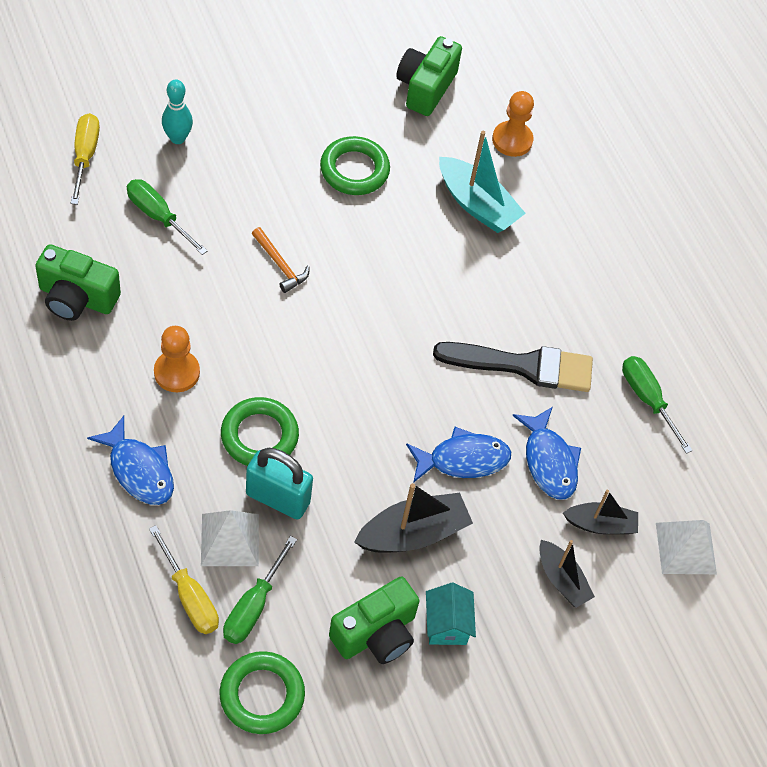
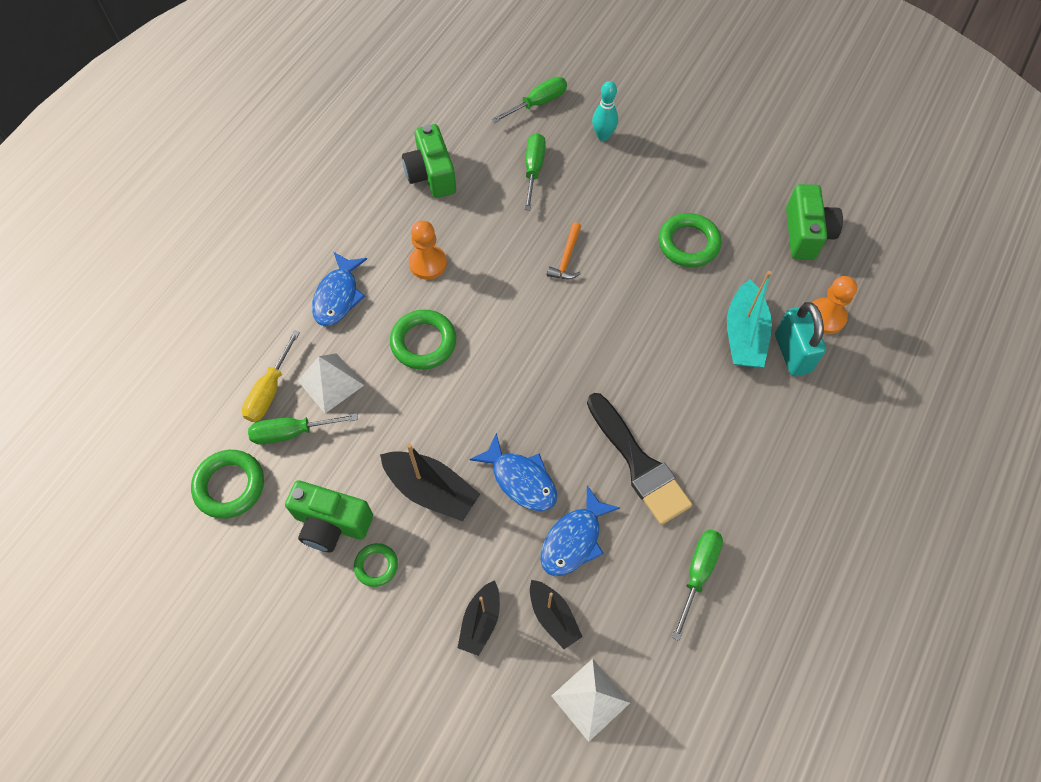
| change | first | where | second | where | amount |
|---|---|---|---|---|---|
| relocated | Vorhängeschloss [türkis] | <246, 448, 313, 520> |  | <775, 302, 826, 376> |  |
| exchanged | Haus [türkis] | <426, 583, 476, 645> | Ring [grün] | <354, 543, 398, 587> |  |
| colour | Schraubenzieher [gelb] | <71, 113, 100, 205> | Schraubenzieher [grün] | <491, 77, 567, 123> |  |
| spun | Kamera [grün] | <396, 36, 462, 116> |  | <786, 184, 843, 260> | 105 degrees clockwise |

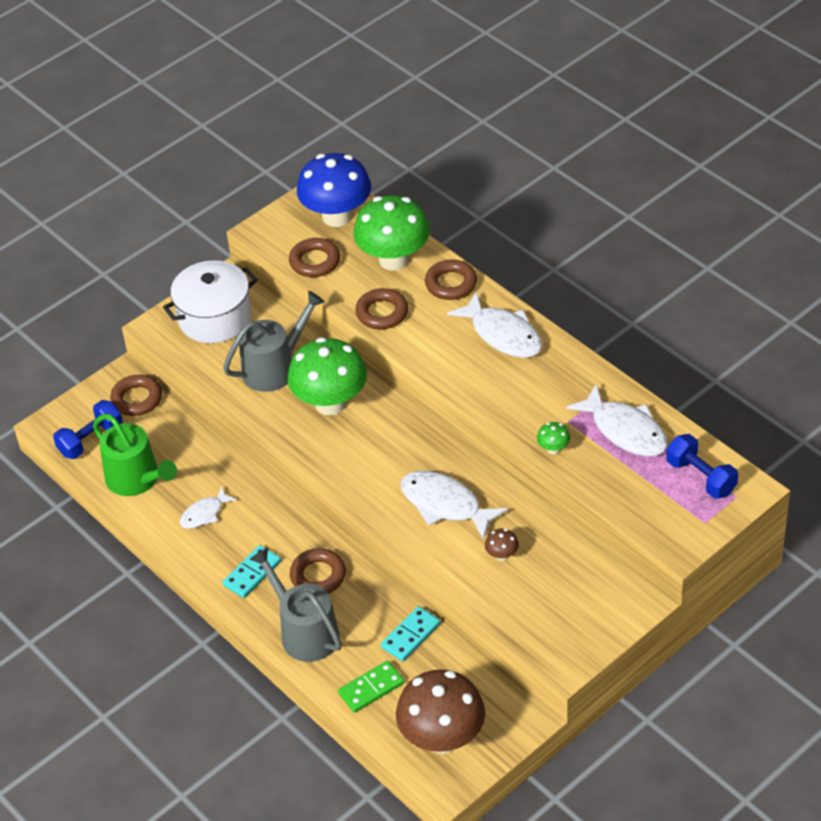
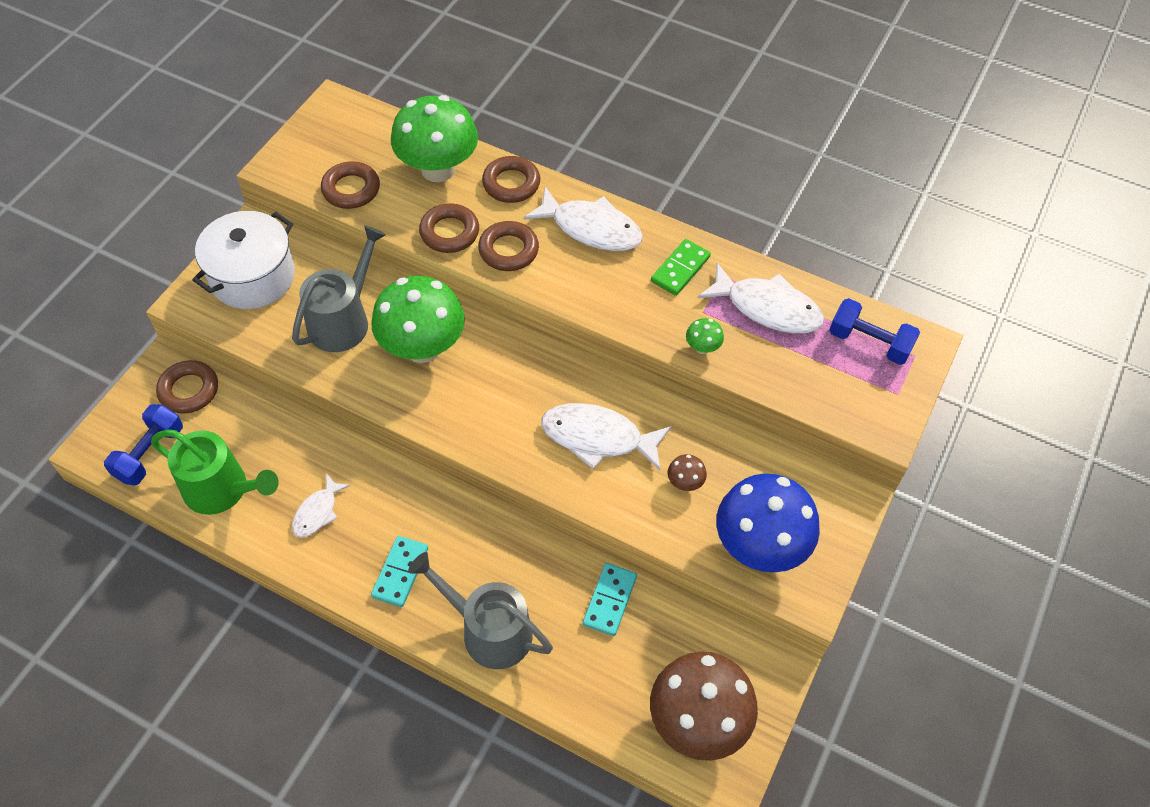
| change | first | where | second | where | amount |
|---|---|---|---|---|---|
| relocated | Ring [braun] | <290, 548, 346, 594> |  | <478, 221, 539, 271> |  |
| relocated | Pilz [blau] | <297, 153, 371, 227> |  | <716, 473, 820, 572> |  |
| relocated | Dominostein [grün] | <338, 661, 404, 713> |  | <651, 239, 711, 296> |  |

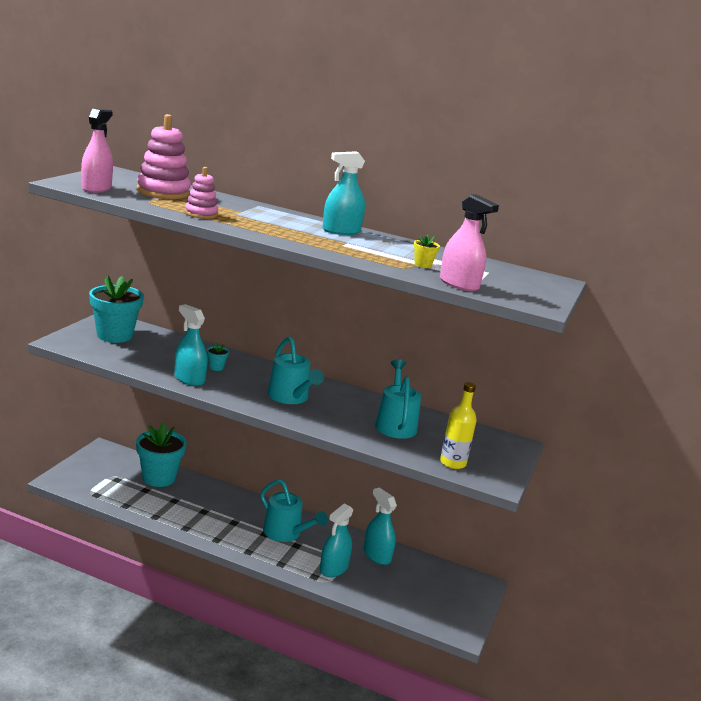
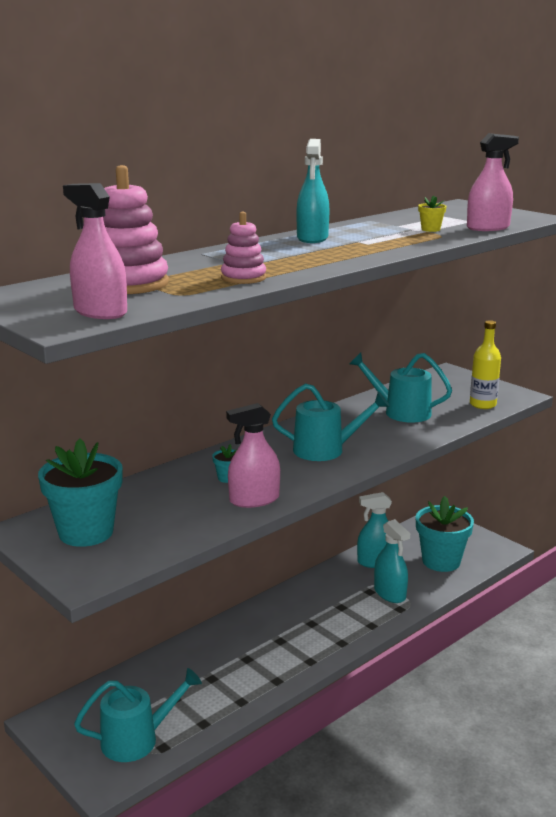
| change | first | where | second | where | amount |
|---|---|---|---|---|---|
| relocated | Blumentopf [türkis] | <136, 422, 187, 487> |  | <416, 496, 474, 572> |  |
| relocated | Gießkanne [türkis] | <260, 479, 328, 542> |  | <74, 668, 202, 762> |  |
| colour | Sprühflasche [türkis] | <174, 304, 208, 386> | Sprühflasche [rosa] | <226, 403, 280, 508> |  |

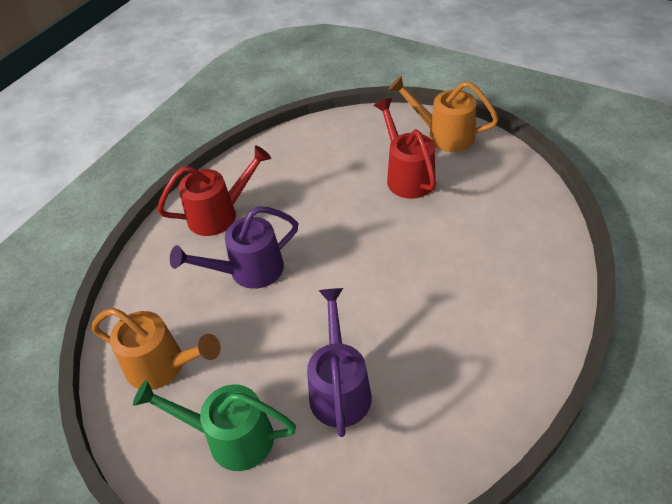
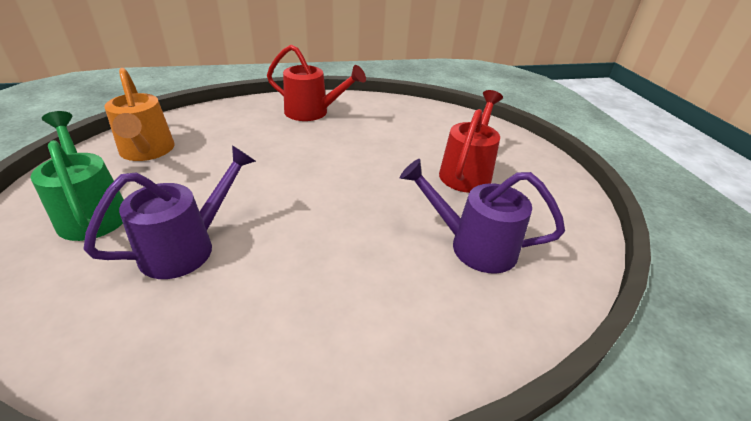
| change | first | where | second | where | amount |
|---|---|---|---|---|---|
| missing | Gießkanne [orange] | <389, 76, 499, 152> |  |  |  |
| relocated | Gießkanne [lila] | <170, 206, 298, 289> |  | <400, 159, 565, 274> |  |

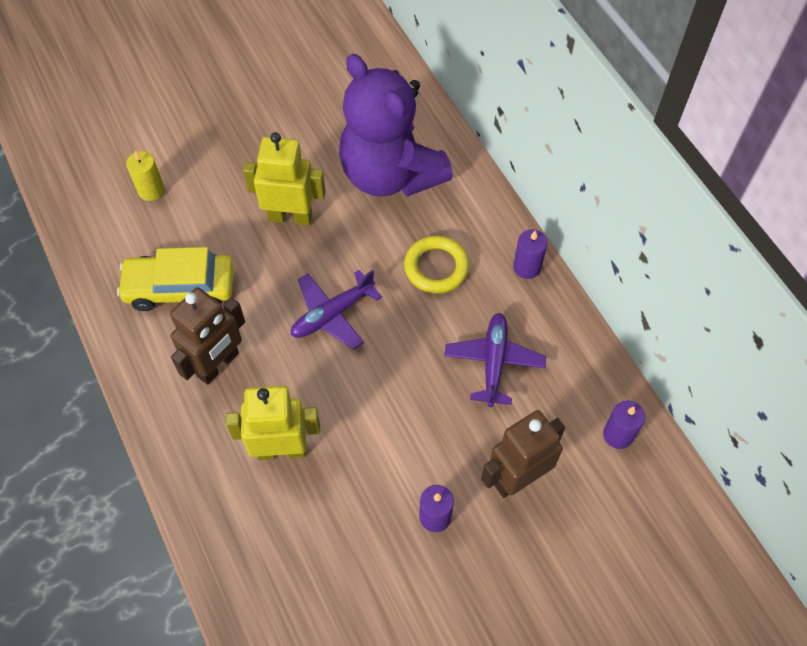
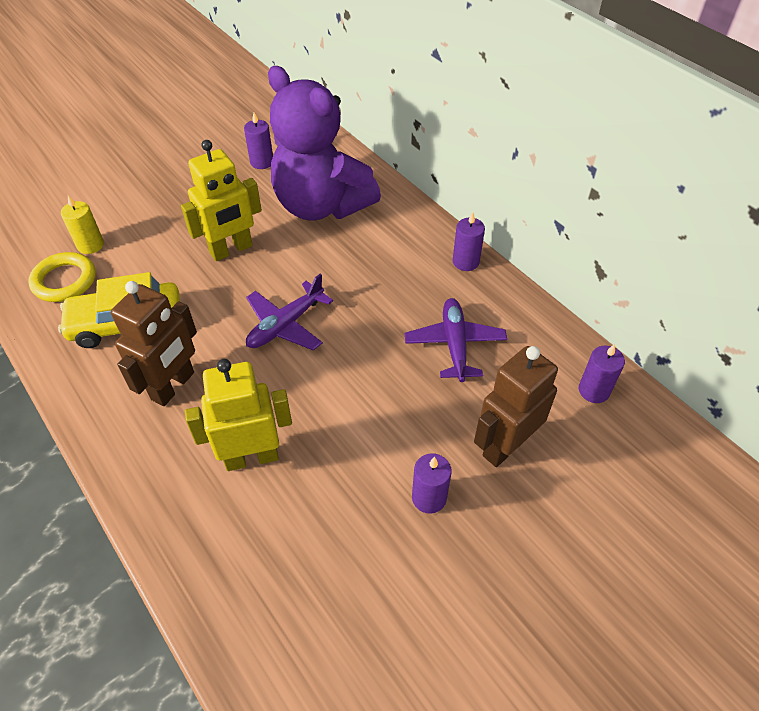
| change | first | where | second | where | amount |
|---|---|---|---|---|---|
| appeared |  |  | Kerze [lila] | <244, 113, 273, 169> |  |
| relocated | Ring [gelb] | <404, 236, 469, 294> |  | <28, 252, 96, 302> |  |
| spun | Roboter [gelb] | <243, 132, 326, 226> |  | <181, 140, 262, 261> | 150 degrees clockwise |

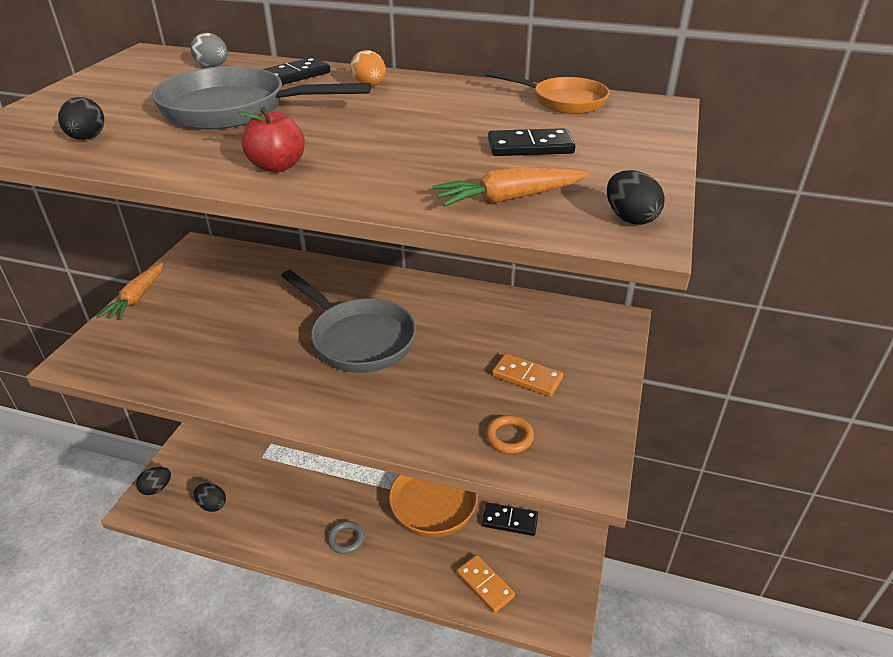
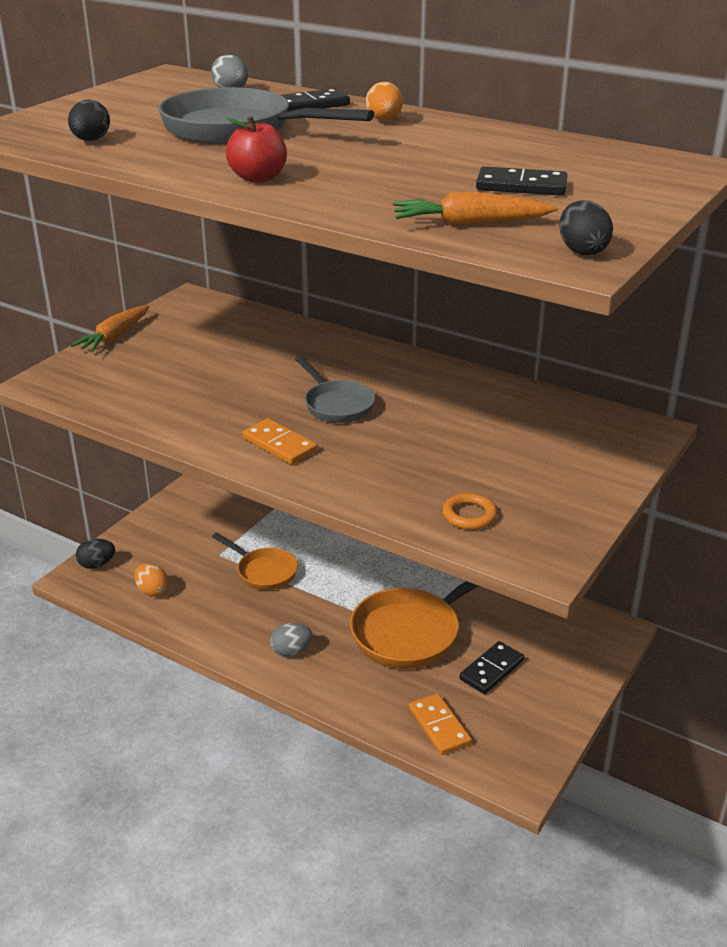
| change | first | where | second | where | amount |
|---|---|---|---|---|---|
| relocated | Pfanne [orange] | <486, 70, 609, 114> |  | <212, 533, 298, 590> |  |
| relocated | Dominostein [orange] | <492, 353, 563, 397> |  | <242, 418, 318, 465> |  |
| exchanged | Ring [grau] | <327, 521, 364, 554> | Ei [grau] | <270, 623, 313, 656> |  |
| colour | Ei [schwarz] | <194, 483, 226, 512> | Ei [orange] | <134, 563, 169, 597> |  |
| spun | Dominostein [schwarz] | <482, 503, 538, 536> |  | <459, 641, 524, 694> | 75 degrees counterclockwise |
| size | Pfanne [grau] | <281, 270, 416, 373> |  | <295, 356, 375, 423> | x0.60 |

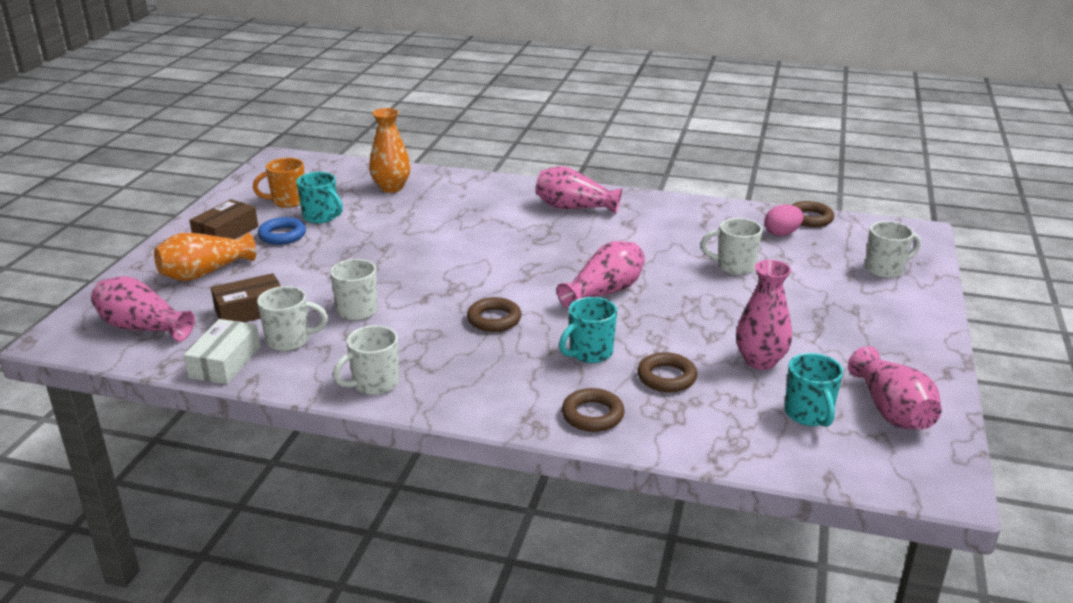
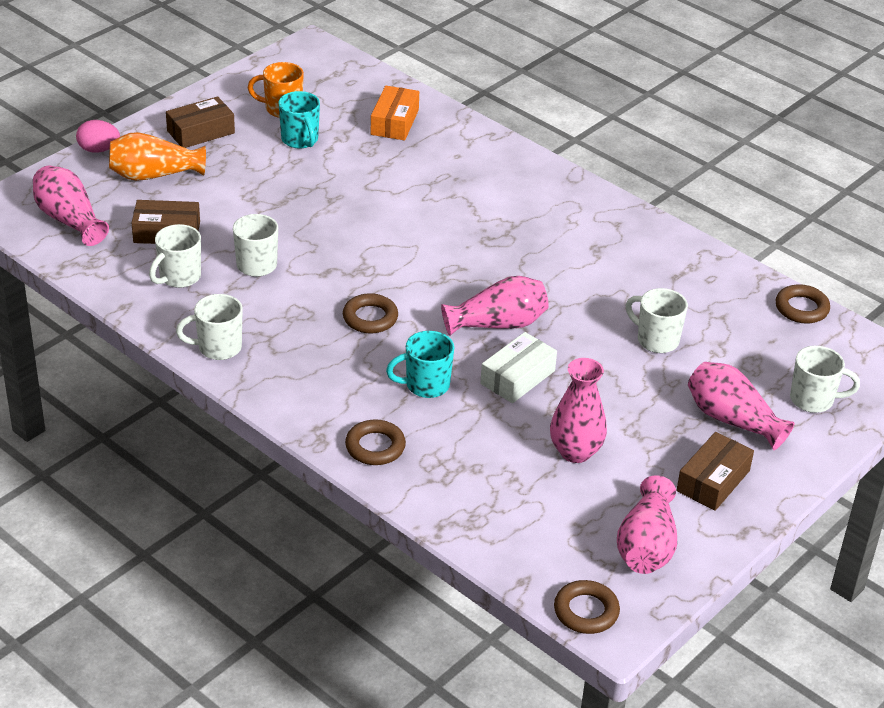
| change | first | where | second | where | amount |
|---|---|---|---|---|---|
| missing | Ring [blau] | <258, 217, 306, 245> |  |  |  |
| missing | Tasse [türkis] | <785, 353, 843, 427> |  |  |  |
| appeared |  |  | Schachtel [braun] | <676, 432, 754, 511> |  |
| relocated | Schachtel [weiß] | <184, 319, 260, 384> |  | <480, 332, 557, 403> |  |
| relocated | Vase [rosa] | <535, 166, 622, 214> |  | <688, 362, 794, 450> |  |
| relocated | Ring [braun] | <637, 352, 697, 392> |  | <554, 580, 620, 634> |  |
| relocated | Ei [rosa] | <764, 205, 804, 236> |  | <76, 120, 120, 153> |  |
| exchanged | Vase [orange] | <369, 108, 410, 193> | Schachtel [orange] | <371, 85, 419, 140> |  |
| spun | Tasse [weiß] | <257, 286, 328, 351> |  | <149, 224, 201, 288> | 105 degrees clockwise |

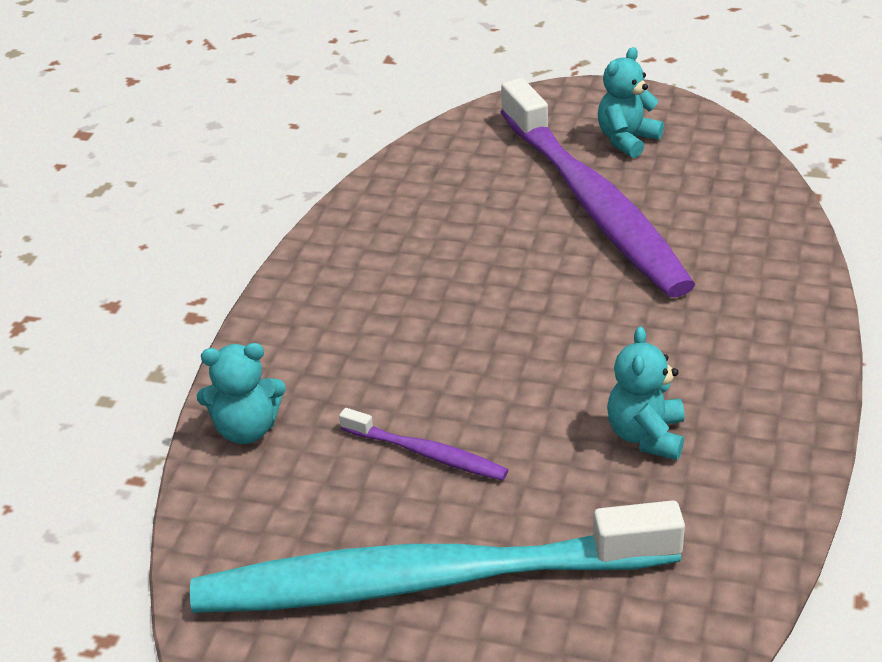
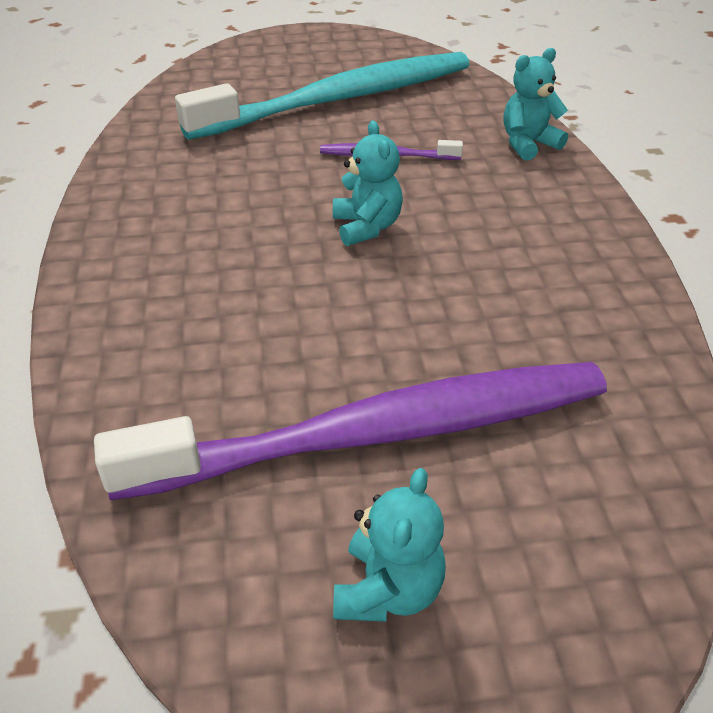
| change | first | where | second | where | amount |
|---|---|---|---|---|---|
| relocated | Teddybär [türkis] | <607, 327, 685, 460> |  | <333, 120, 403, 246> |  |
| spun | Zahnbürste [lila] | <501, 78, 695, 297> |  | <94, 362, 607, 500> | 120 degrees clockwise |

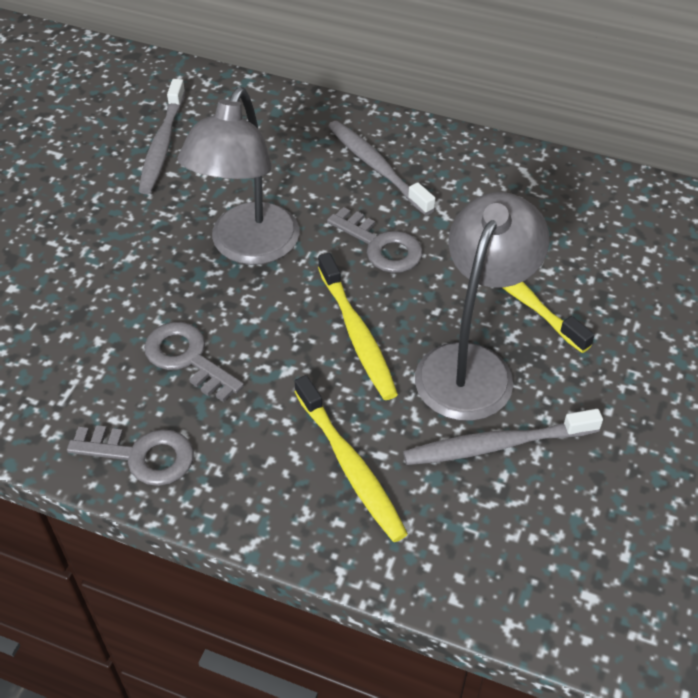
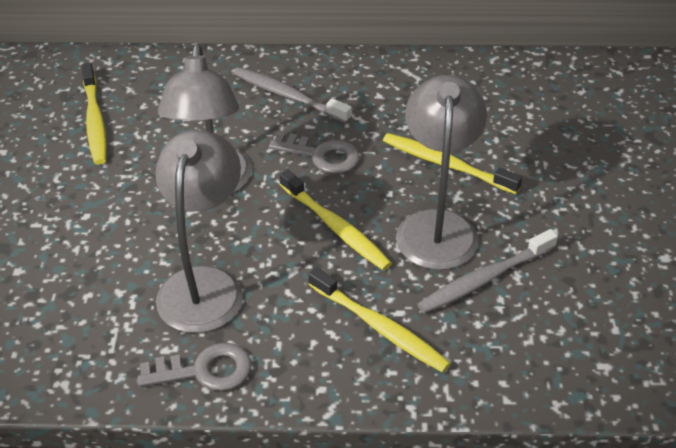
| change | first | where | second | where | amount |
|---|---|---|---|---|---|
| exchanged | Schlüssel [grau] | <144, 322, 244, 402> | Lampe [grau] | <155, 130, 243, 333> |  |
| colour | Zahnbürste [grau] | <139, 79, 185, 194> | Zahnbürste [gelb] | <81, 63, 107, 165> |  |

